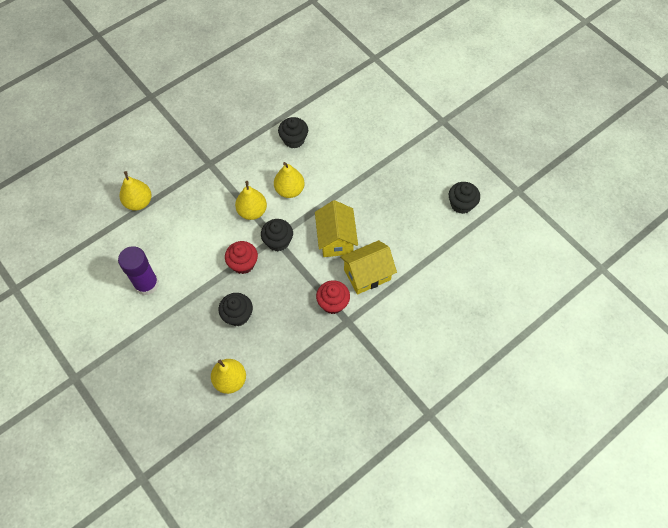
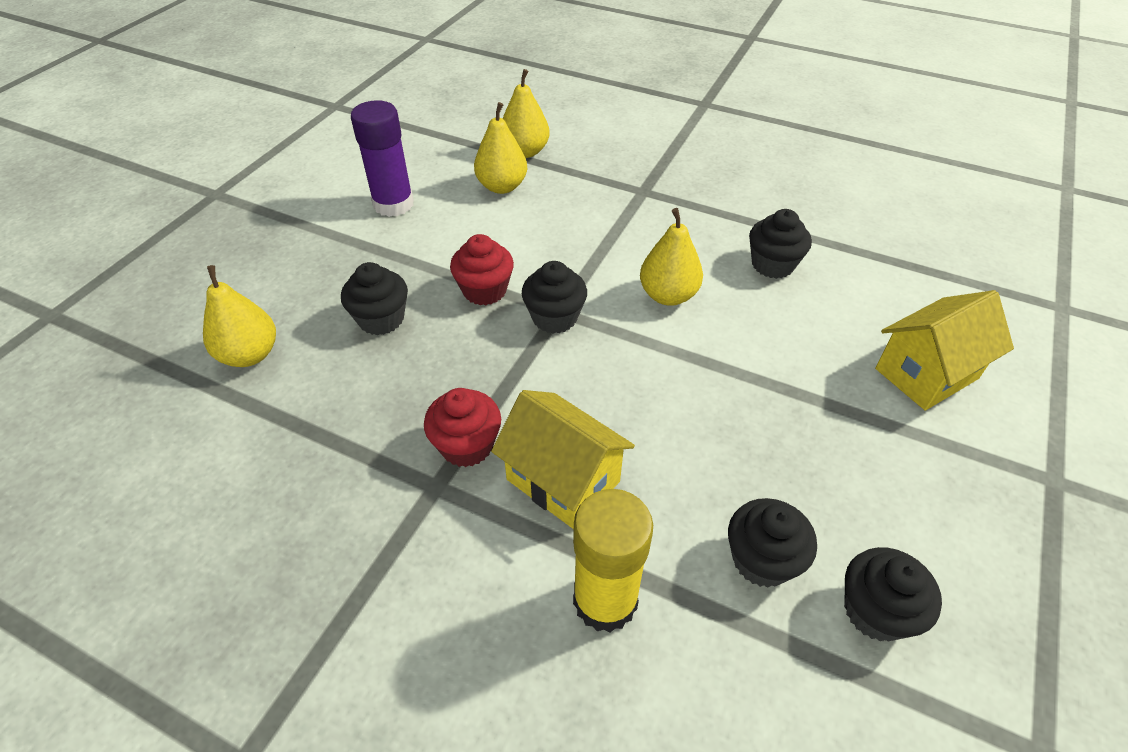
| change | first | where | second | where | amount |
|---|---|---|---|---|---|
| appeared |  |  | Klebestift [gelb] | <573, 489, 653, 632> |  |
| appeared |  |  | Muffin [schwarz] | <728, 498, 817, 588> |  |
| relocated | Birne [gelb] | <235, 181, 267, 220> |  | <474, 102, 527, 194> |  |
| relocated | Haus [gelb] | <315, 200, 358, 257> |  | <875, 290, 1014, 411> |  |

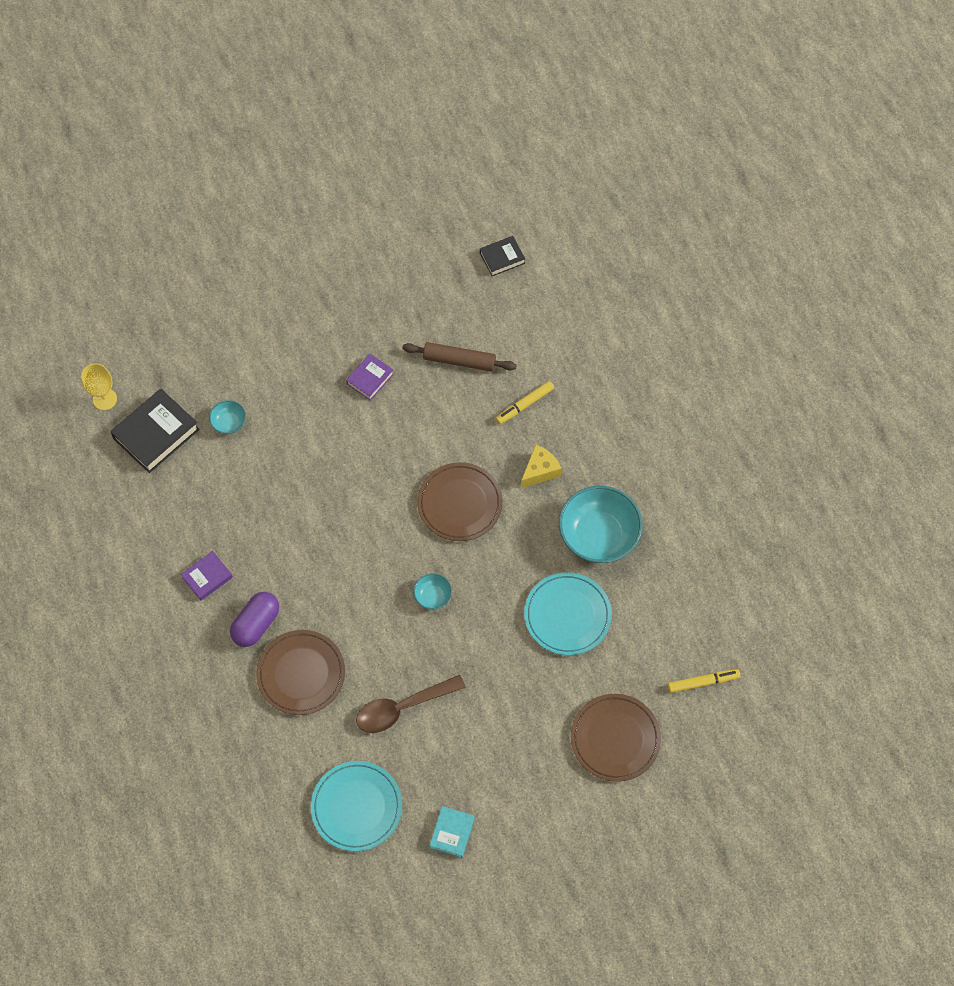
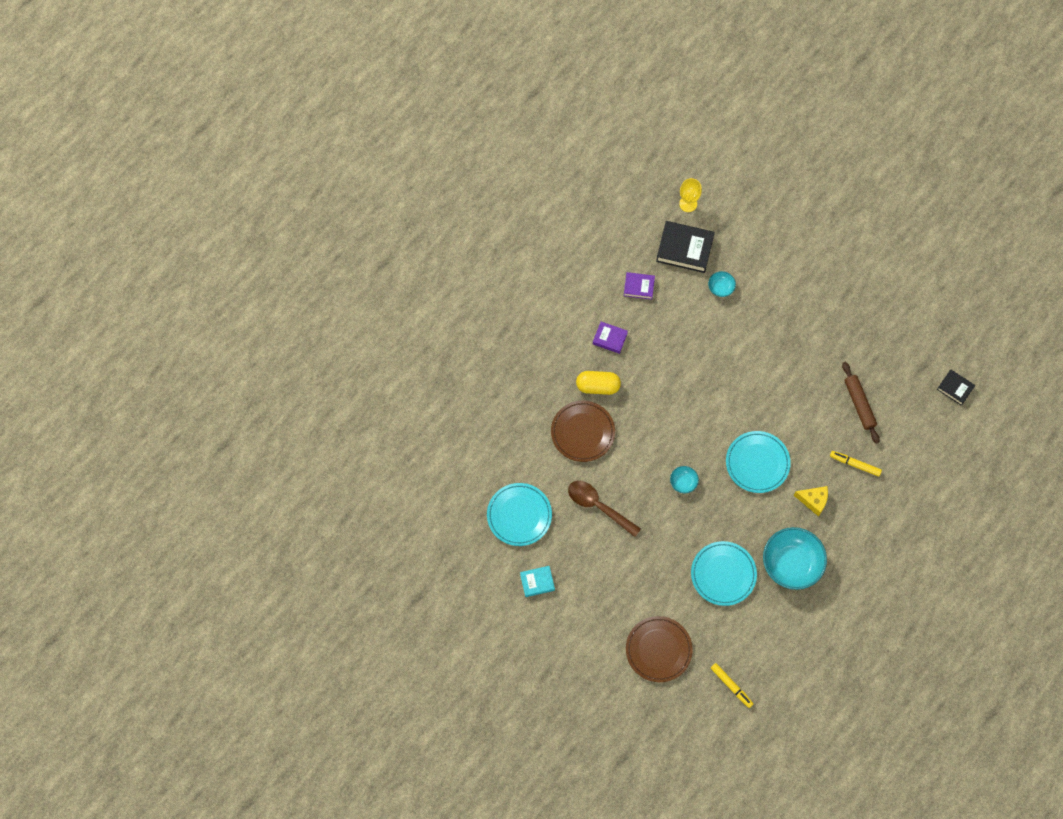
| change | first | where | second | where | amount |
|---|---|---|---|---|---|
| relocated | Buch [lila] | <346, 354, 394, 401> |  | <624, 272, 655, 300> |  |
| colour | Kapsel [lila] | <230, 592, 279, 647> | Kapsel [gelb] | <576, 371, 621, 395> |  |
| colour | Teller [braun] | <417, 462, 503, 541> | Teller [türkis] | <726, 431, 791, 493> |  |

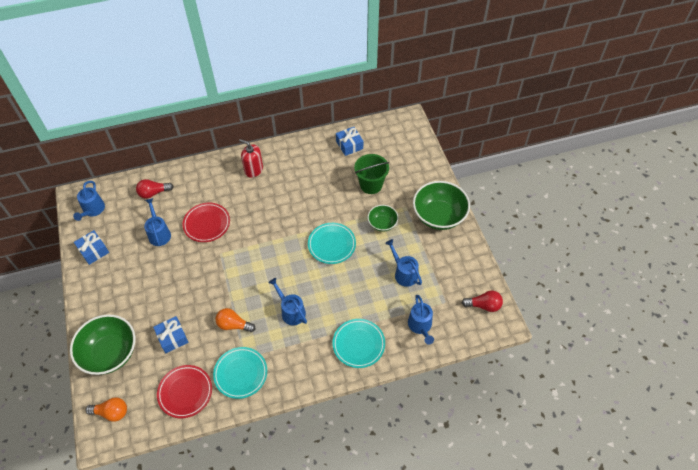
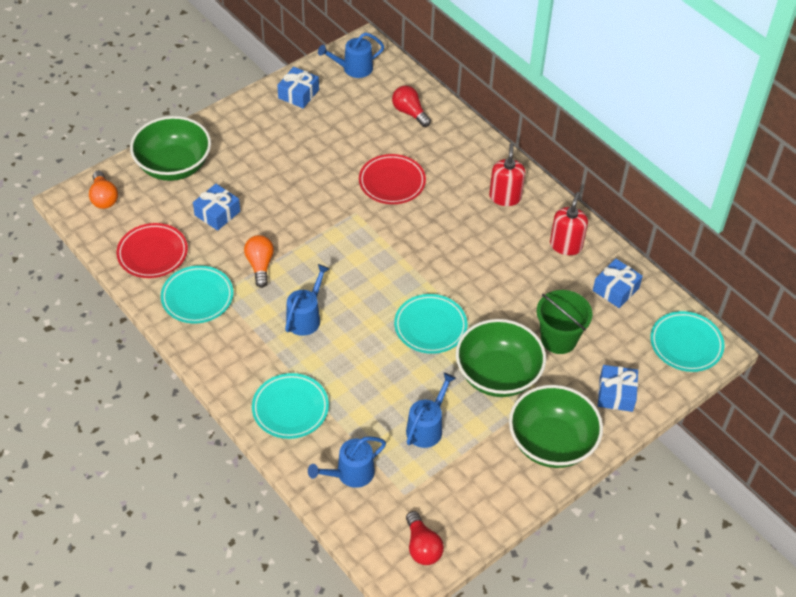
| change | first | where | second | where | amount |
|---|---|---|---|---|---|
| missing | Gießkanne [blau] | <144, 198, 171, 246> |  |  |  |
| appeared |  |  | Seifenspender [rot] | <550, 192, 588, 255> |  |
| appeared |  |  | Geschenk [blau] | <598, 365, 638, 412> |  |
| appeared |  |  | Teller [türkis] | <650, 311, 725, 372> |  |
| size | Schüssel [grün] | <368, 205, 398, 232> |  | <456, 319, 546, 397> | x1.84 |

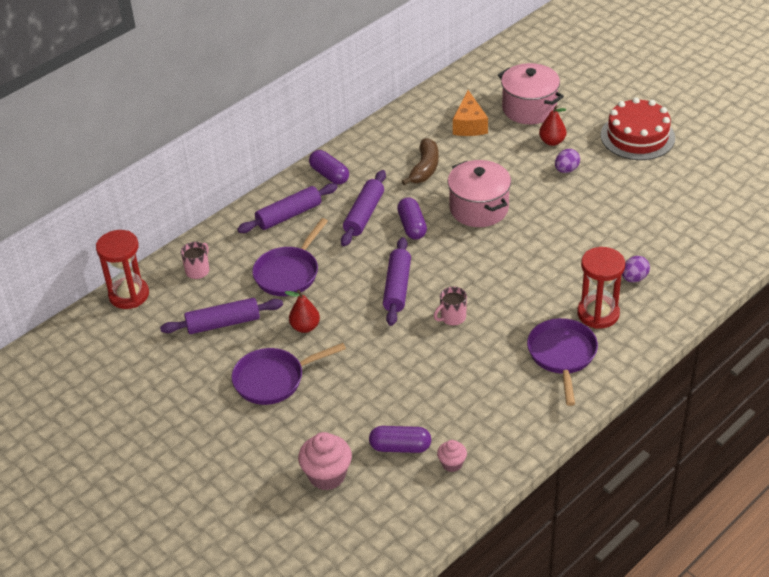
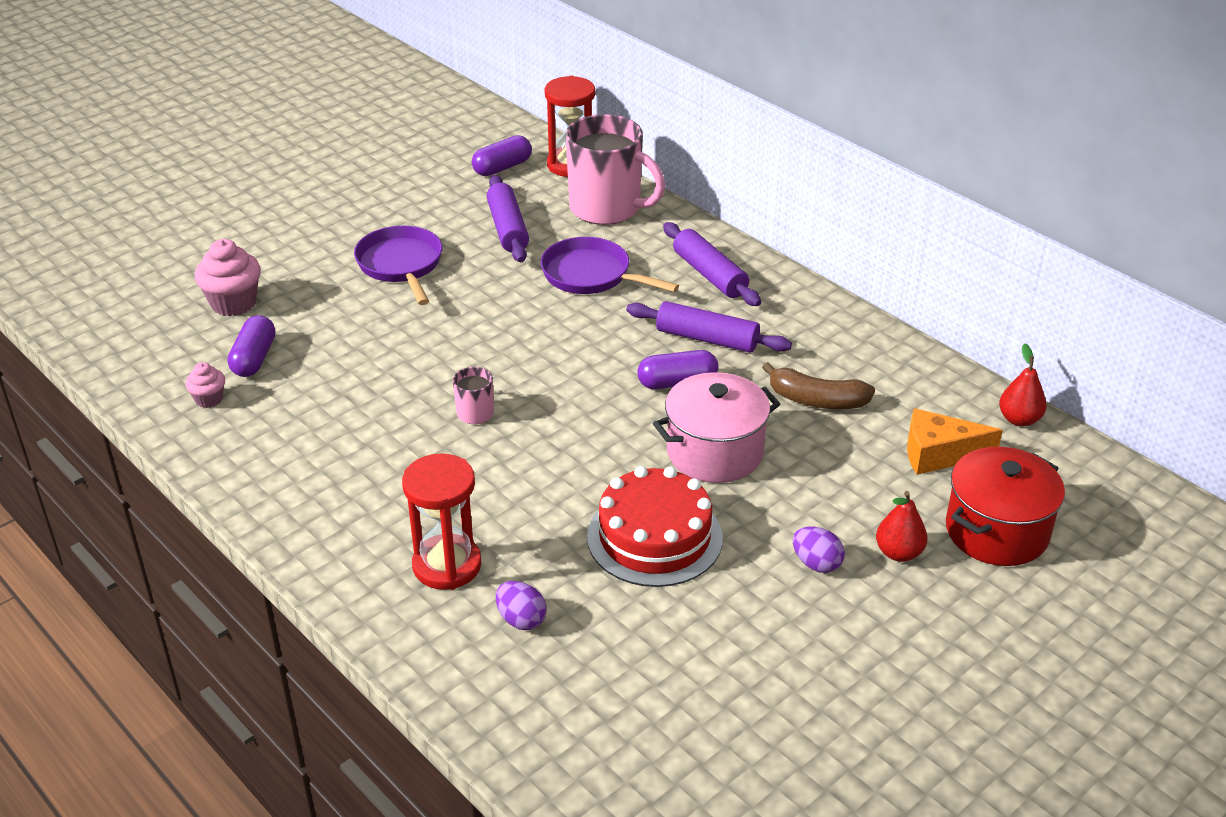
| change | first | where | second | where | amount |
|---|---|---|---|---|---|
| missing | Nudelholz [lila] | <383, 237, 411, 326> |  |  |  |
| missing | Pfanne [lila] | <527, 318, 598, 406> |  |  |  |
| relocated | Birne [rot] | <285, 290, 320, 333> |  | <999, 343, 1047, 427> |  |
| relocated | Kapsel [lila] | <309, 150, 349, 185> |  | <472, 135, 532, 176> |  |
| relocated | Kuchen [rot] | <601, 97, 675, 160> |  | <587, 466, 723, 587> |  |
| colour | Kochtopf [rosa] | <498, 63, 564, 124> | Kochtopf [rot] | <946, 447, 1065, 566> |  |
| size | Tasse [rosa] | <181, 242, 209, 279> |  | <566, 114, 665, 225> | x2.28 |

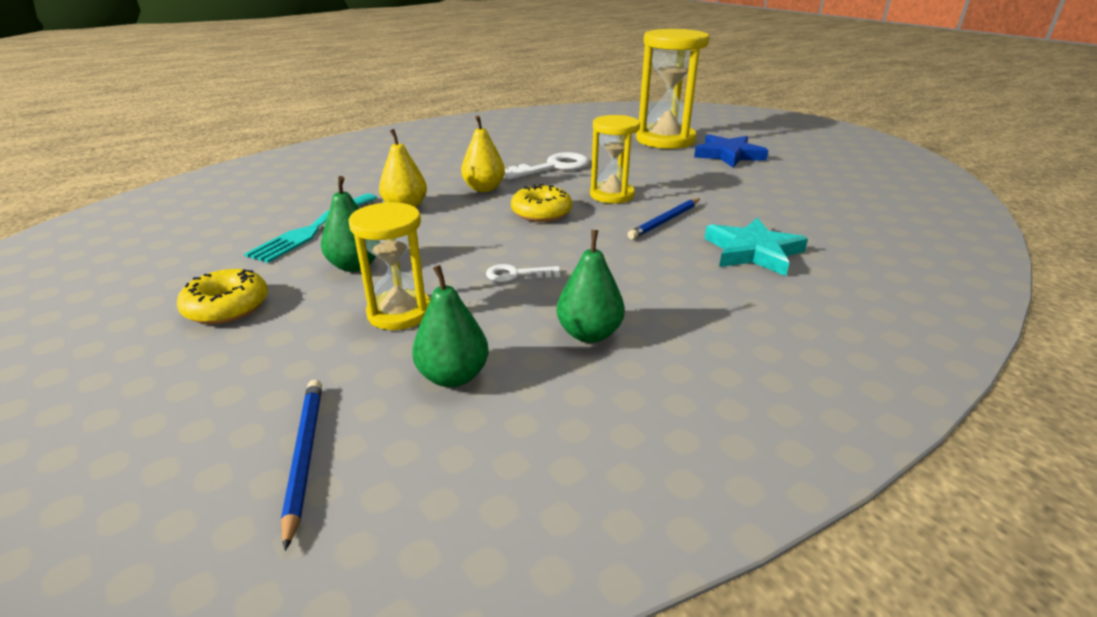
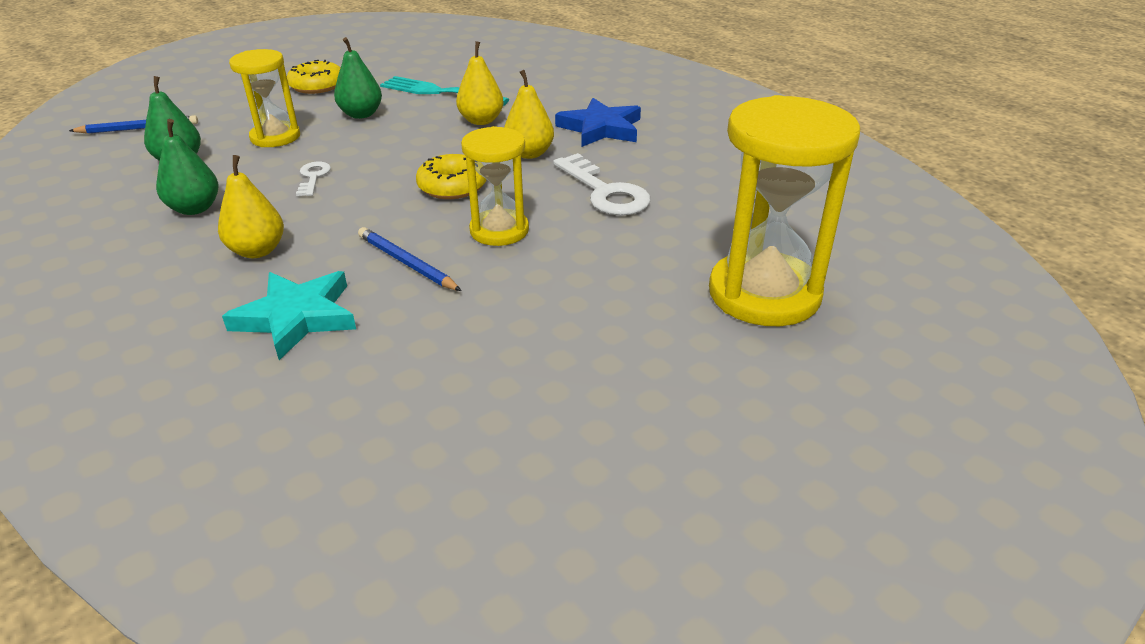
| change | first | where | second | where | amount |
|---|---|---|---|---|---|
| appeared |  |  | Birne [gelb] | <218, 155, 284, 258> |  |
| relocated | Stern [blau] | <694, 134, 769, 167> |  | <555, 98, 641, 147> |  |

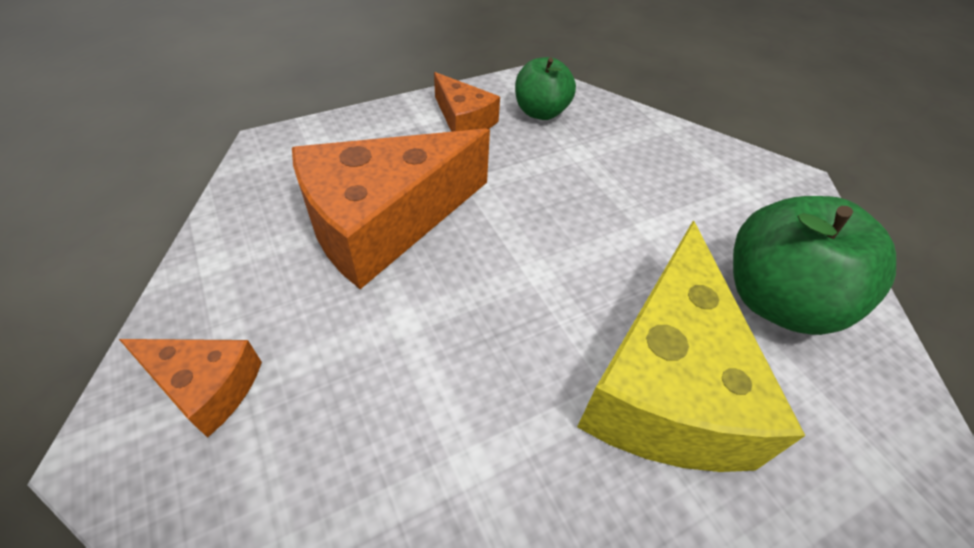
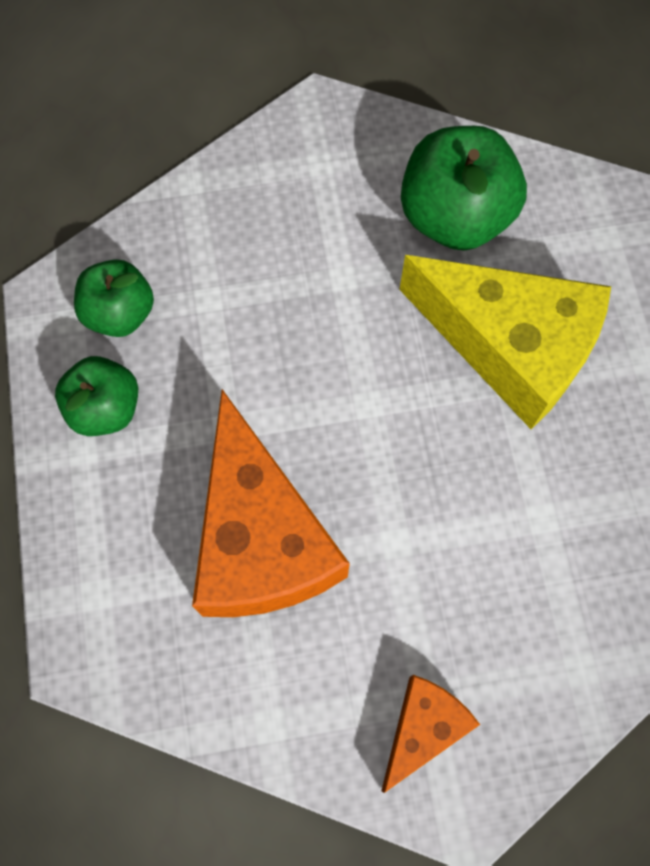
| change | first | where | second | where | amount |
|---|---|---|---|---|---|
| exchanged | Käse [orange] | <434, 72, 500, 132> | Apfel [grün] | <55, 356, 138, 436> |  |

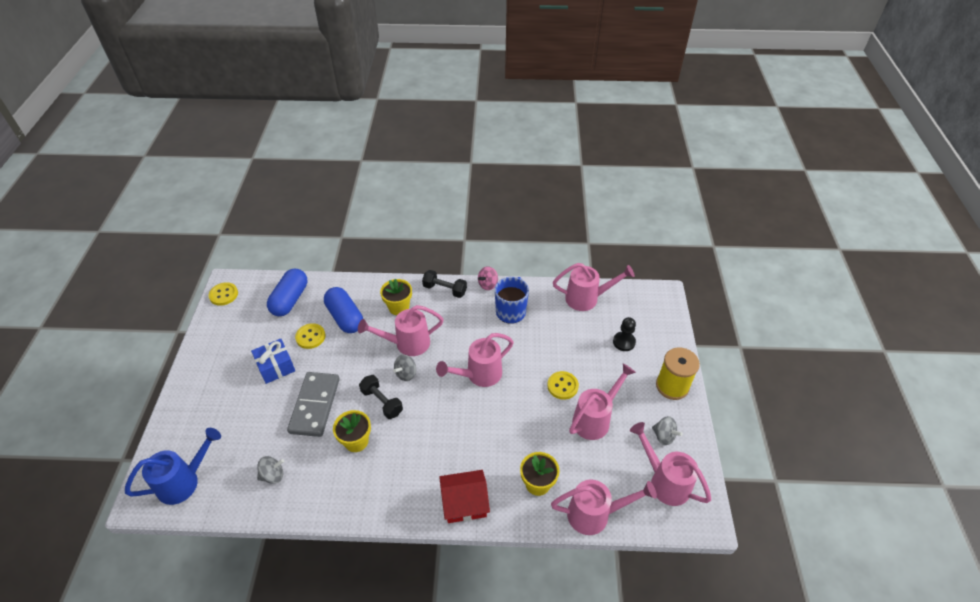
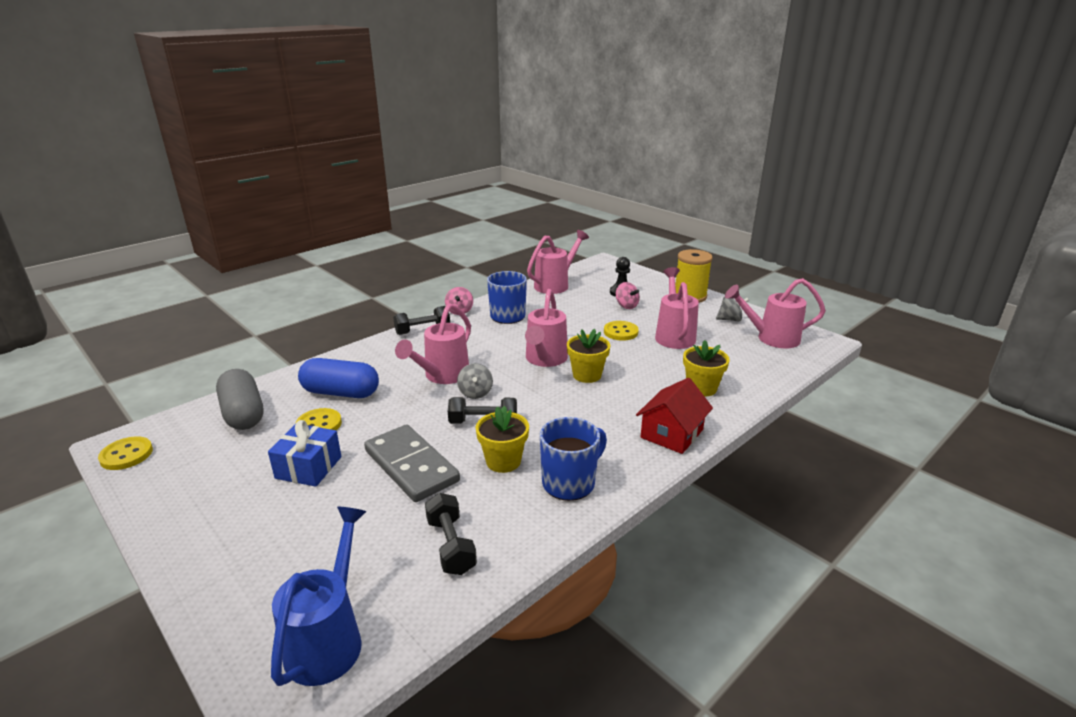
| change | first | where | second | where | amount |
|---|---|---|---|---|---|
| missing | Gießkanne [rosa] | <551, 480, 657, 535> |  |  |  |
| appeared |  |  | Tasse [blau] | <540, 417, 607, 501> |  |
| appeared |  |  | Kreisel [rosa] | <616, 282, 640, 309> |  |
| relocated | Blumentopf [gelb] | <380, 279, 412, 315> |  | <567, 329, 611, 383> |  |
| exchanged | Kreisel [grau] | <257, 456, 284, 484> | Hantel [schwarz] | <425, 493, 477, 575> |  |
| colour | Kapsel [blau] | <267, 269, 307, 316> | Kapsel [grau] | <216, 369, 263, 430> |  |

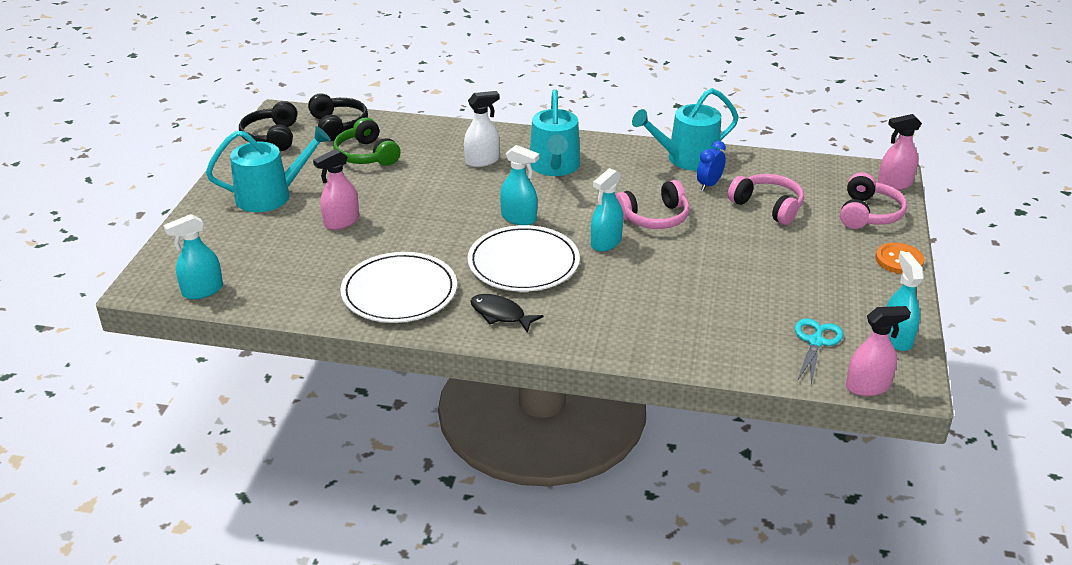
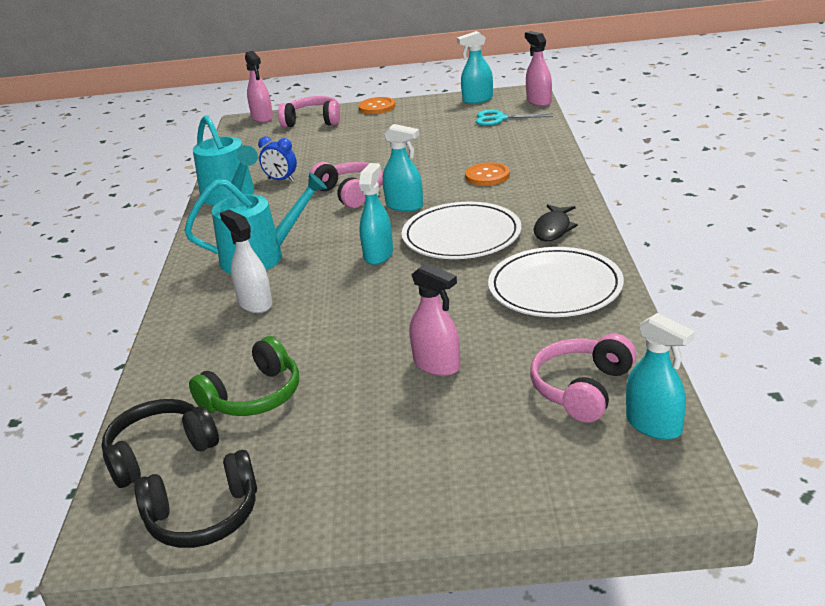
| change | first | where | second | where | amount |
|---|---|---|---|---|---|
| missing | Gießkanne [türkis] | <206, 126, 331, 212> |  |  |  |
| appeared |  |  | Knopf [orange] | <465, 162, 510, 186> |  |
| relocated | Kopfhörer [rosa] | <728, 174, 804, 225> |  | <530, 333, 636, 423> |  |

